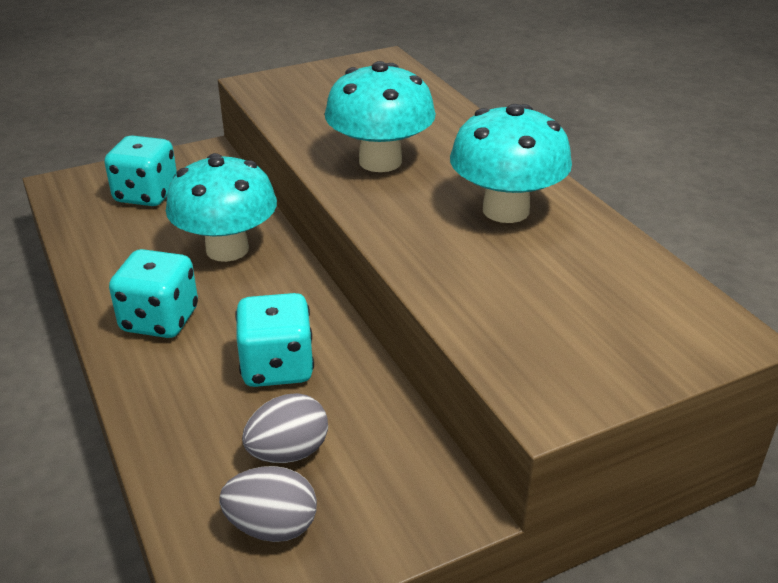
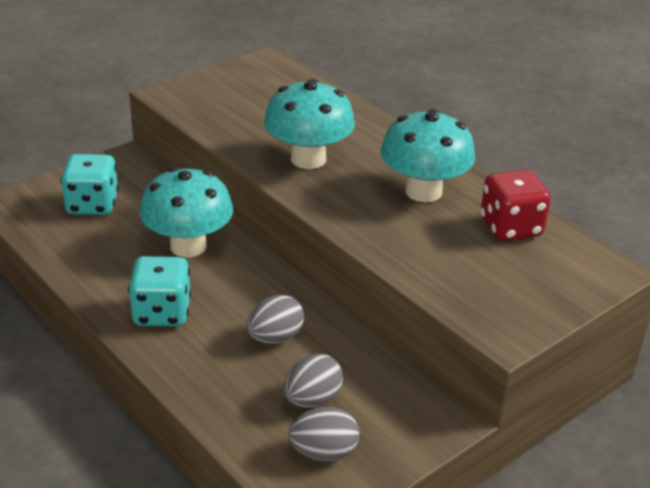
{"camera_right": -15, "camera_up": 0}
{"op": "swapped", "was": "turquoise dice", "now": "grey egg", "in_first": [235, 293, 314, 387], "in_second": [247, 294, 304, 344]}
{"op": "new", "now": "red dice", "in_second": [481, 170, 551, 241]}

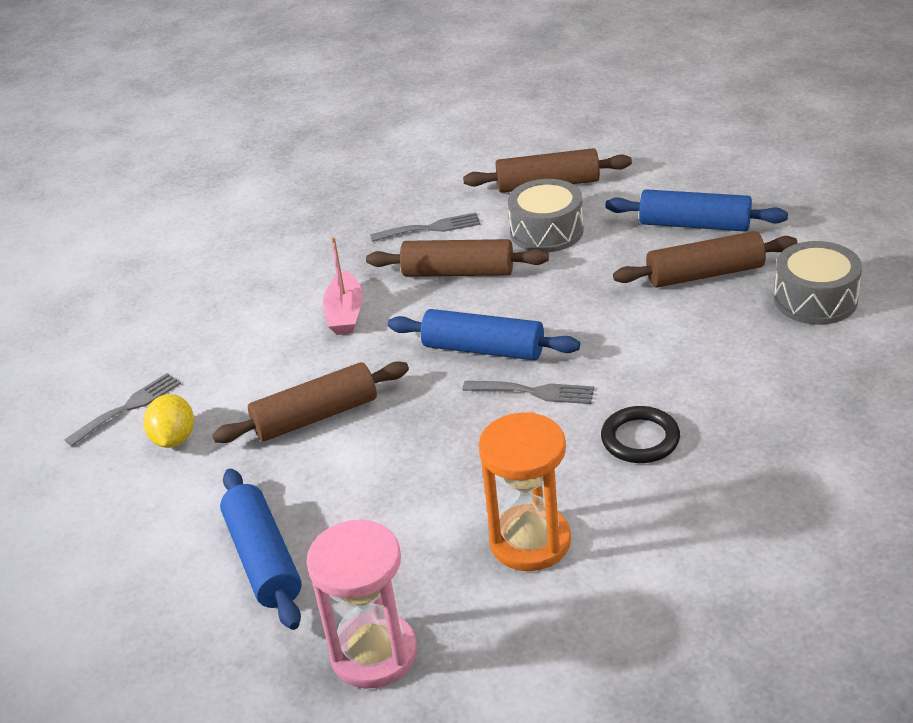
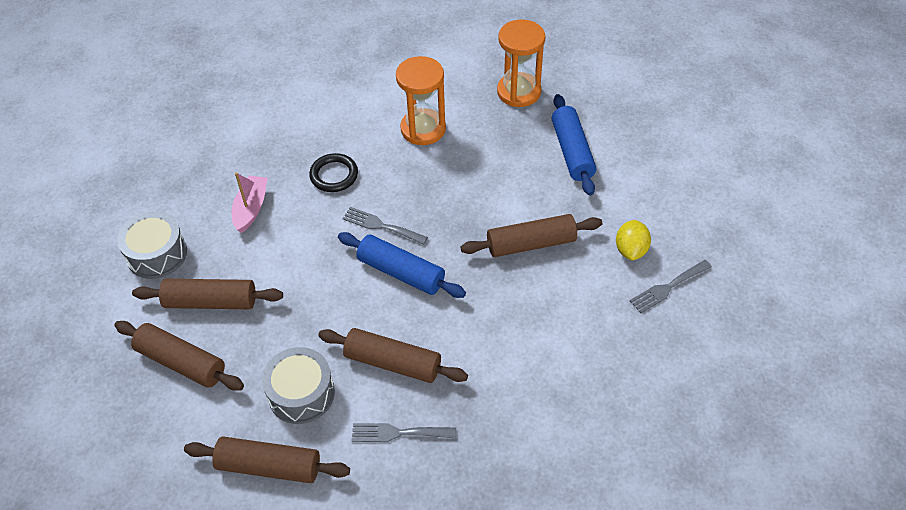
{"camera_right": -170, "camera_up": 15}
{"op": "repainted", "was": "blue rolling pin", "now": "brown rolling pin", "in_first": [605, 189, 788, 232], "in_second": [114, 321, 244, 391]}
{"op": "shifted", "was": "pink boat", "in_first": [323, 237, 363, 335], "in_second": [232, 172, 268, 233]}
{"op": "repainted", "was": "pink hourglass", "now": "orange hourglass", "in_first": [306, 519, 417, 689], "in_second": [497, 20, 545, 107]}

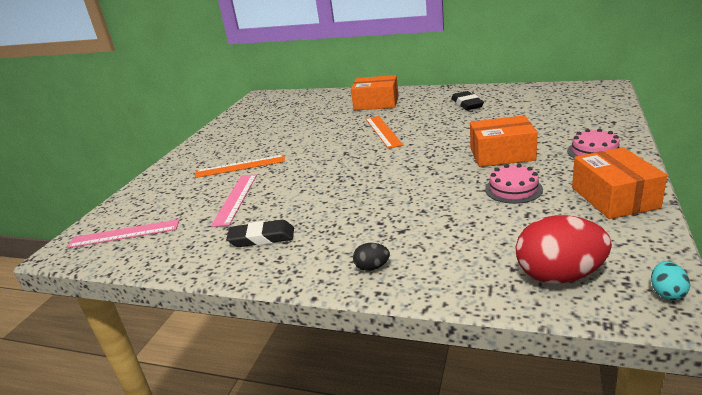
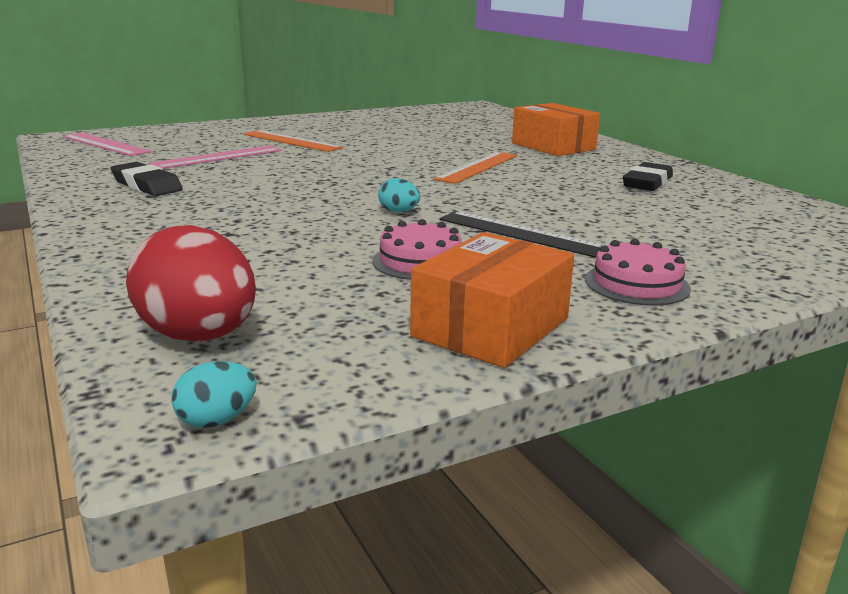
{"camera_right": 40, "camera_up": -5}
{"op": "swapped", "was": "orange box", "now": "black ruler", "in_first": [470, 115, 538, 167], "in_second": [439, 211, 604, 257]}
{"op": "gone", "was": "black egg", "in_first": [353, 243, 390, 271]}
{"op": "new", "now": "turquoise egg", "in_second": [378, 178, 420, 212]}

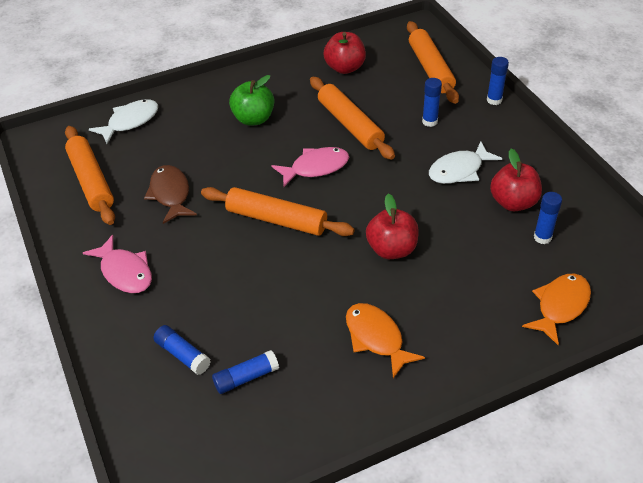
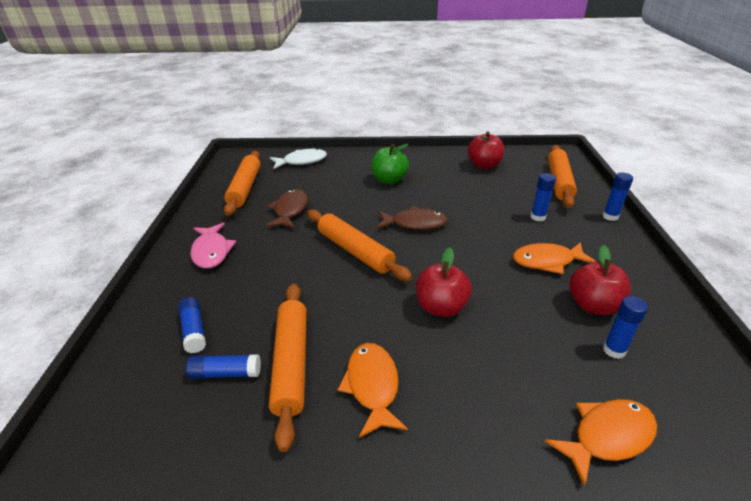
{"camera_right": 25, "camera_up": -10}
{"op": "shifted", "was": "orange rolling pin", "in_first": [310, 77, 395, 160], "in_second": [269, 283, 307, 452]}
{"op": "repainted", "was": "white fish", "now": "orange fish", "in_first": [429, 141, 502, 184], "in_second": [513, 242, 596, 274]}
{"op": "repainted", "was": "pink fish", "now": "brown fish", "in_first": [271, 147, 349, 187], "in_second": [377, 206, 448, 230]}

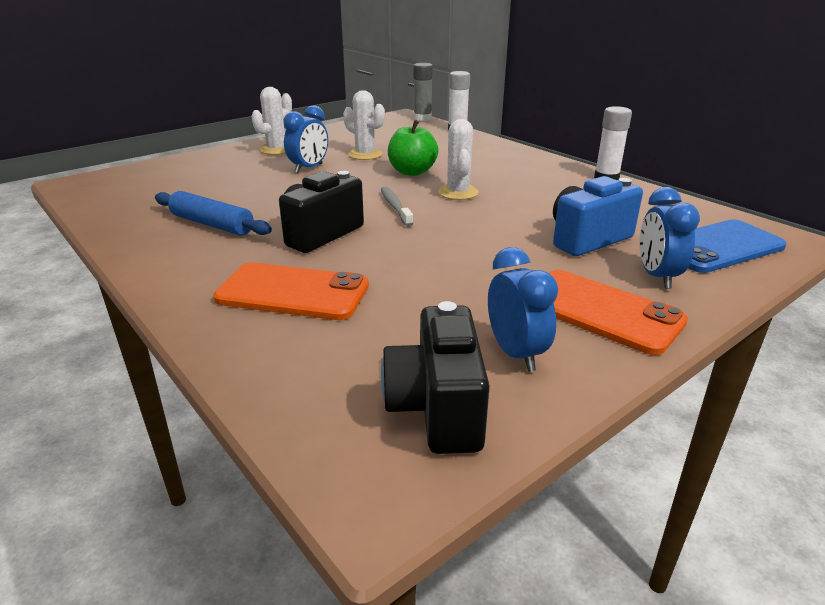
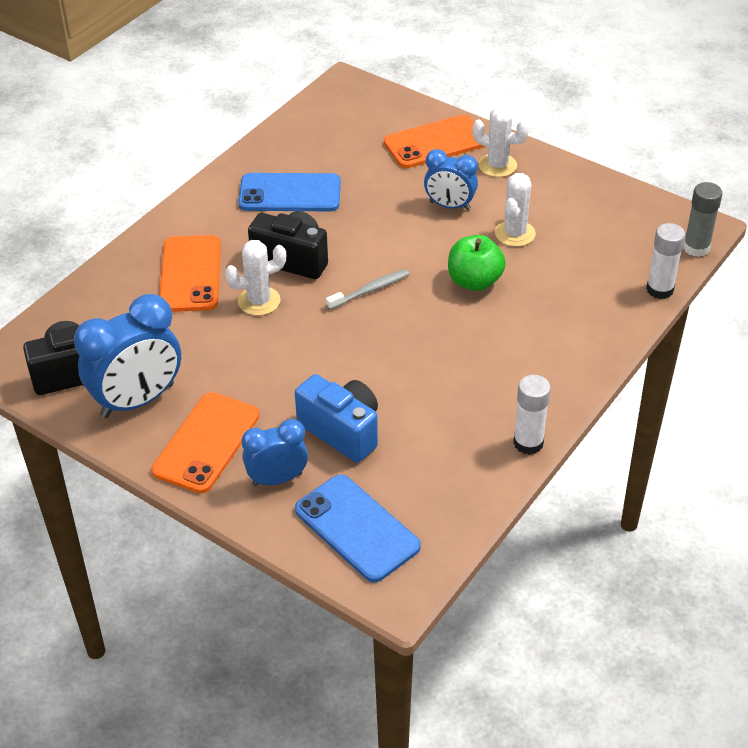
{"camera_right": 75, "camera_up": 15}
{"op": "shifted", "was": "white cactus", "in_first": [438, 119, 478, 200], "in_second": [225, 240, 286, 316]}
{"op": "swapped", "was": "blue rolling pin", "now": "blue phone", "in_first": [155, 191, 272, 235], "in_second": [238, 173, 341, 211]}
{"op": "scaled", "was": "blue clock", "in_first": [488, 247, 558, 372], "in_second": [74, 294, 181, 418], "ratio": 1.66}
{"op": "new", "now": "orange phone", "in_second": [384, 115, 485, 168]}

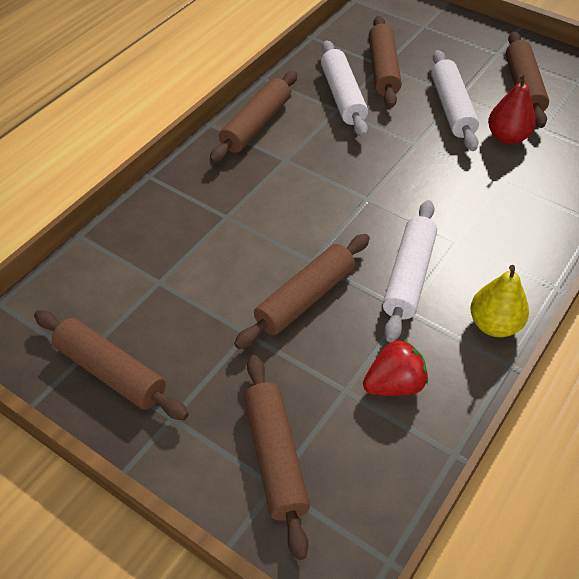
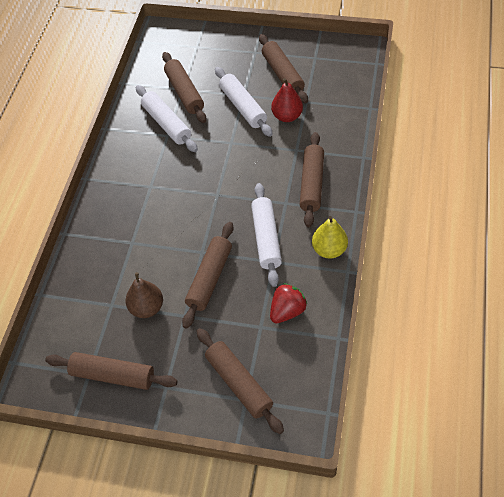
{"camera_right": -20, "camera_up": 5}
{"op": "shifted", "was": "brown rolling pin", "in_first": [209, 71, 297, 163], "in_second": [300, 132, 324, 227]}
{"op": "new", "now": "brown pear", "in_second": [125, 272, 163, 318]}

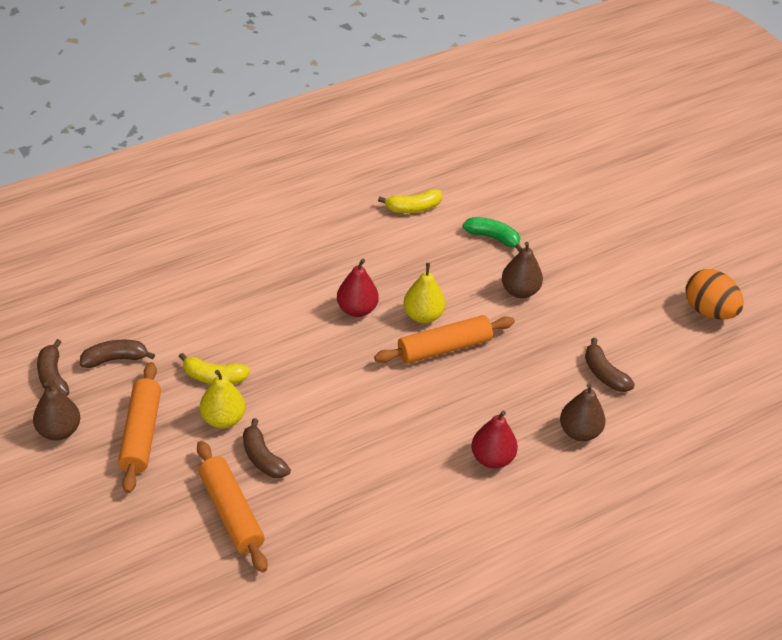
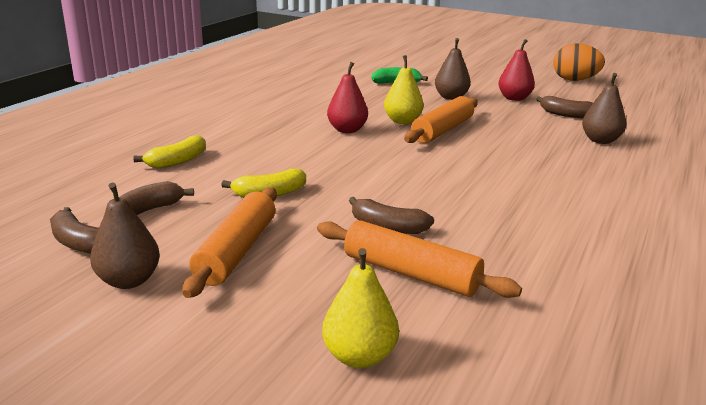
{"camera_right": -30, "camera_up": -20}
{"op": "shifted", "was": "yellow banana", "in_first": [378, 189, 442, 213], "in_second": [133, 135, 206, 169]}
{"op": "rotated", "was": "orange rolling pin", "in_first": [118, 362, 161, 493], "in_second": [183, 187, 277, 298], "clockwise": 45}
{"op": "shifted", "was": "yellow pear", "in_first": [200, 370, 245, 429], "in_second": [322, 248, 399, 368]}
{"op": "shifted", "was": "red pear", "in_first": [471, 410, 518, 469], "in_second": [499, 39, 535, 101]}

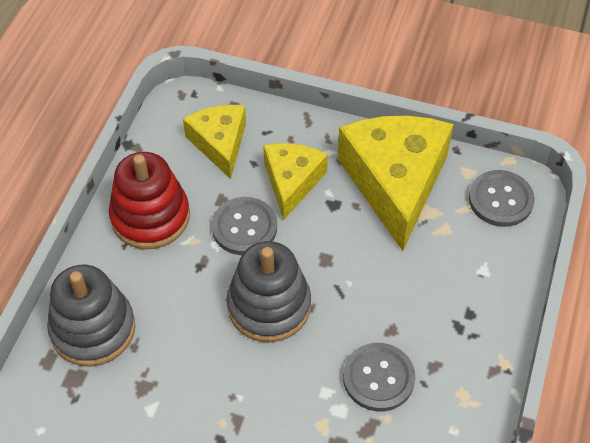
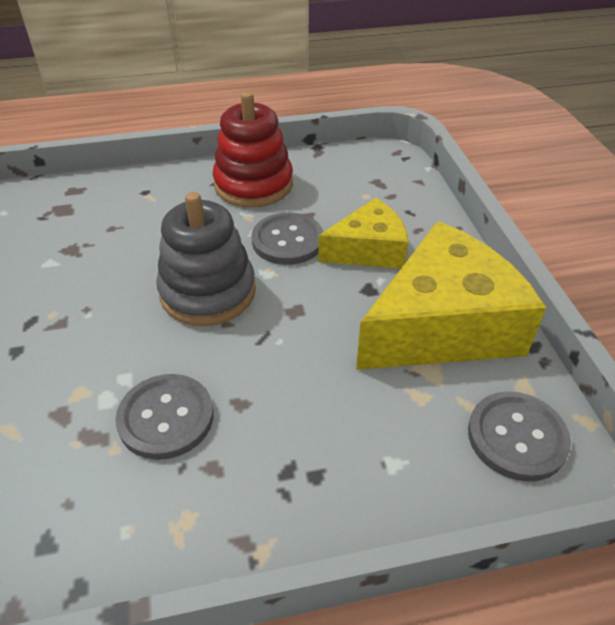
{"camera_right": 60, "camera_up": -10}
{"op": "gone", "was": "yellow cheese", "in_first": [183, 105, 246, 179]}
{"op": "gone", "was": "grey stacking toy", "in_first": [47, 265, 135, 367]}

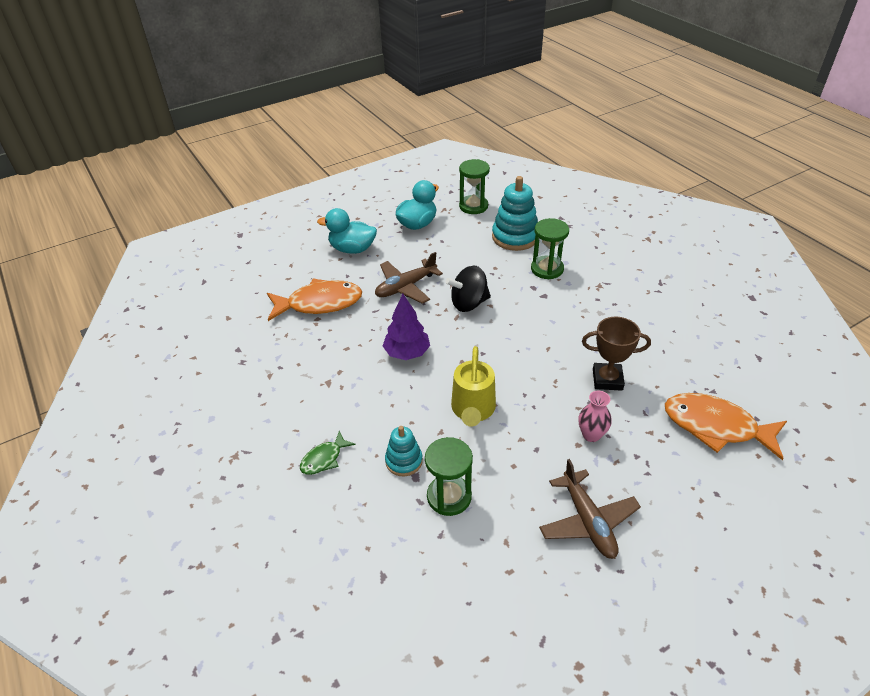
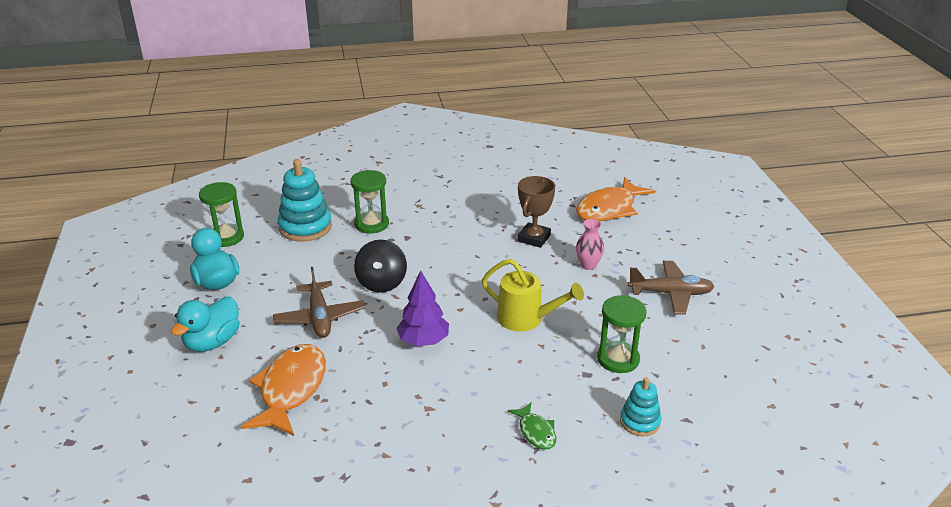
{"camera_right": -70, "camera_up": -10}
{"op": "shifted", "was": "turquoise stacking toy", "in_first": [385, 426, 423, 476], "in_second": [620, 377, 661, 436]}

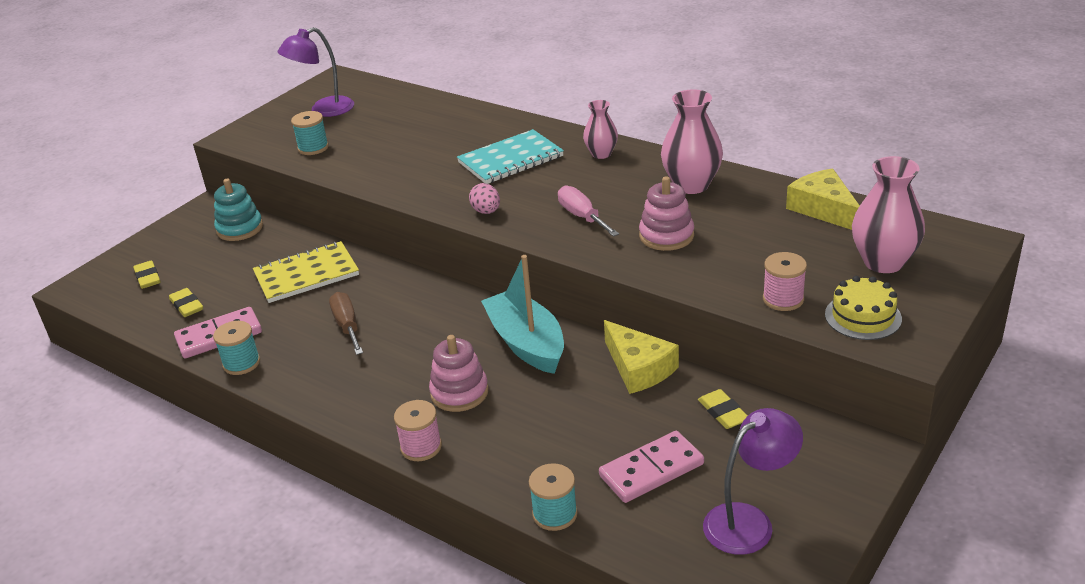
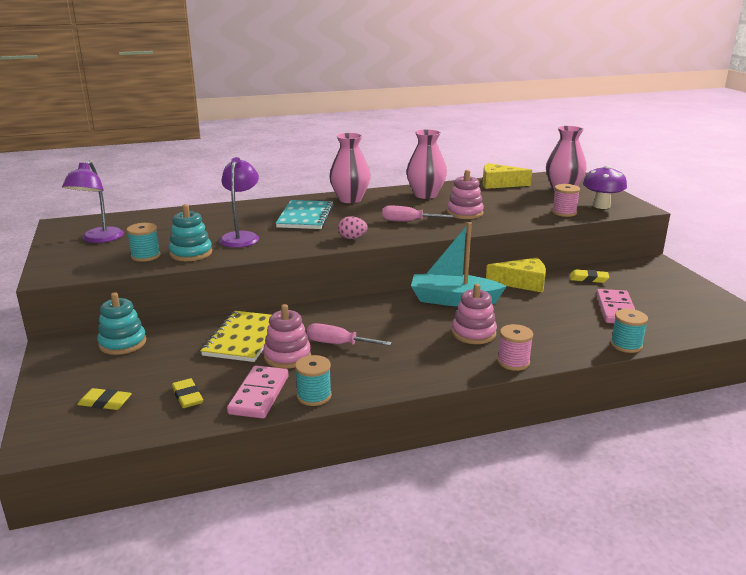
{"camera_right": -55, "camera_up": -10}
{"op": "scaled", "was": "pink vase", "in_first": [583, 100, 618, 159], "in_second": [329, 133, 371, 203], "ratio": 1.66}
{"op": "swapped", "was": "yellow cake", "now": "purple mushroom", "in_first": [825, 276, 902, 340], "in_second": [583, 165, 627, 209]}
{"op": "rotated", "was": "yellow eraser", "in_first": [169, 288, 203, 317], "in_second": [172, 378, 203, 408], "clockwise": 60}
{"op": "repainted", "was": "brown screwdriver", "now": "pink screwdriver", "in_first": [329, 292, 363, 355], "in_second": [307, 323, 392, 346]}
{"op": "shifted", "was": "purple lamp", "in_first": [703, 408, 803, 555], "in_second": [219, 157, 259, 248]}
{"op": "new", "now": "turquoise stacking toy", "in_second": [169, 204, 212, 261]}
{"op": "new", "now": "pink stacking toy", "in_second": [263, 304, 311, 369]}

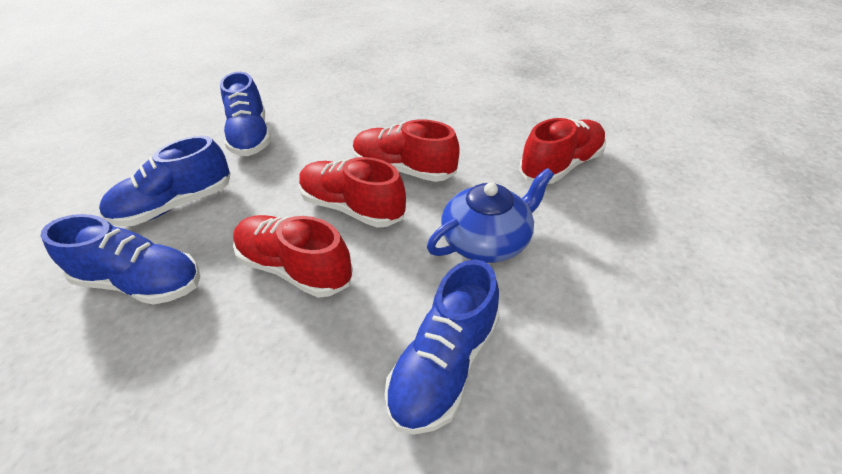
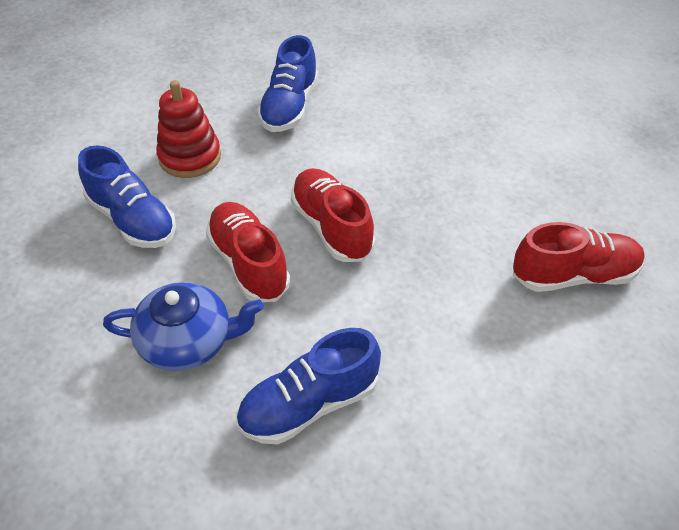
{"camera_right": 30, "camera_up": 5}
{"op": "gone", "was": "red shoe", "in_first": [353, 119, 460, 182]}
{"op": "swapped", "was": "blue shoe", "now": "red stacking toy", "in_first": [99, 136, 231, 226], "in_second": [156, 80, 221, 178]}
{"op": "shifted", "was": "blue teapot", "in_first": [427, 168, 554, 263], "in_second": [103, 282, 264, 371]}

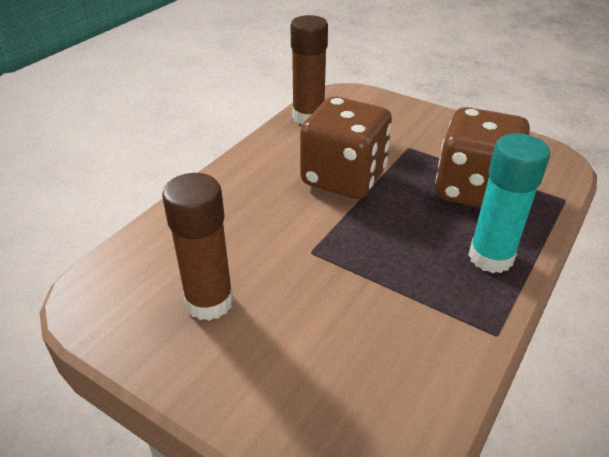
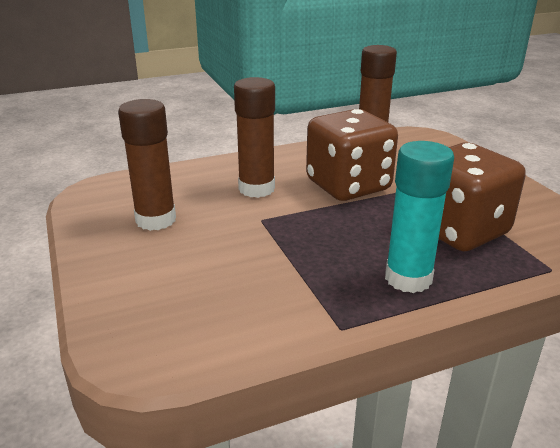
{"camera_right": 35, "camera_up": -10}
{"op": "new", "now": "brown glue stick", "in_second": [234, 77, 275, 198]}

